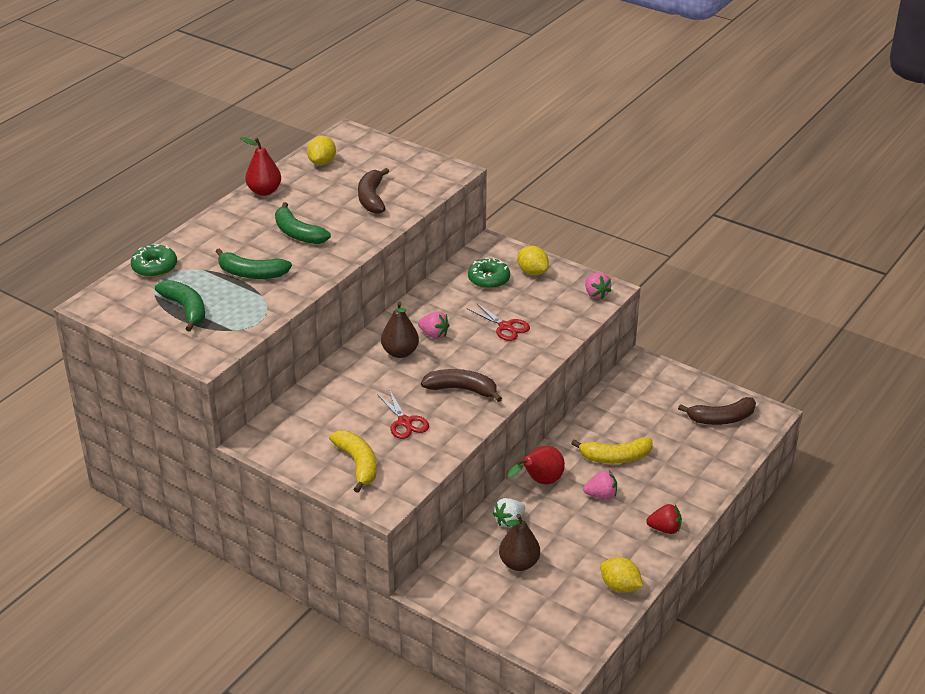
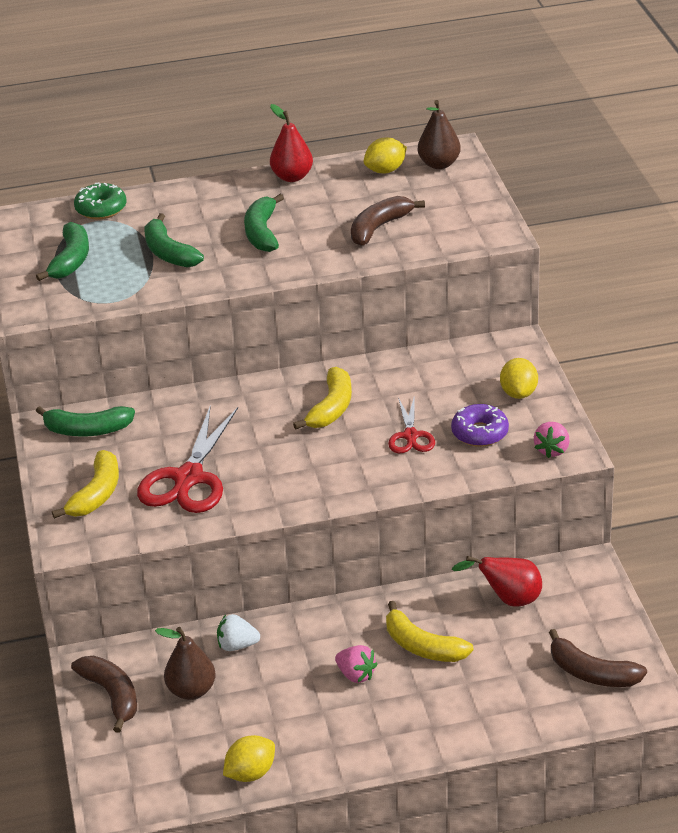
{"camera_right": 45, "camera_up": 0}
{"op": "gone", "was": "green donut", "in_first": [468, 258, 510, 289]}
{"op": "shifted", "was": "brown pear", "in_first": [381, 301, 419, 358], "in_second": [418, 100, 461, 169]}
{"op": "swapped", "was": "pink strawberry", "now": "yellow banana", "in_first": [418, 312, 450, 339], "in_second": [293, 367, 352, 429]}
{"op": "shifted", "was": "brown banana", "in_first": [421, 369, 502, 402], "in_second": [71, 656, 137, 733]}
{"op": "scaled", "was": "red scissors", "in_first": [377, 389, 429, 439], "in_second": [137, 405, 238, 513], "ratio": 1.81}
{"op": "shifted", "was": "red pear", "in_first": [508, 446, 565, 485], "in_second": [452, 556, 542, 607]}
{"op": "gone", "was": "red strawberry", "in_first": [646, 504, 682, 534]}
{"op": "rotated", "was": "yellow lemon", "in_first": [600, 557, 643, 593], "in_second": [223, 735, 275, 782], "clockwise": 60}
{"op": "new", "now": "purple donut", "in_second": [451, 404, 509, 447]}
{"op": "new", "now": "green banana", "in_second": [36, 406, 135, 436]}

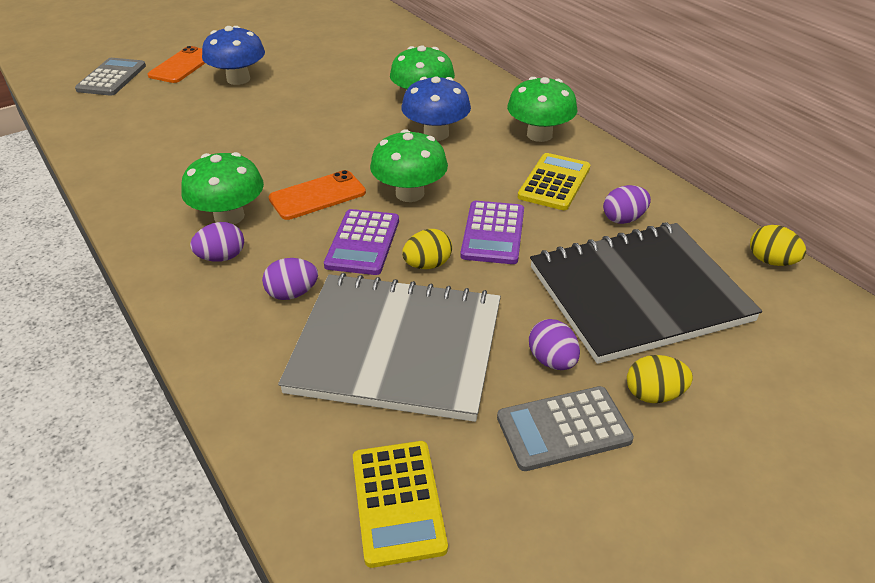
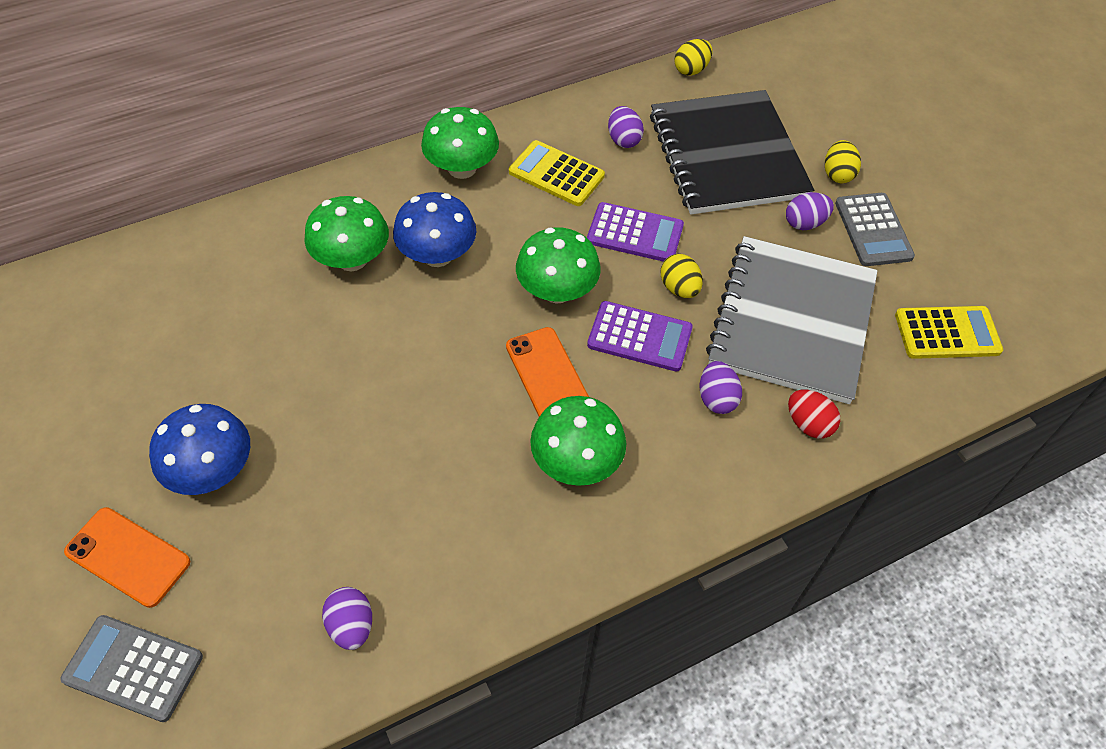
{"camera_right": -85, "camera_up": 15}
{"op": "shifted", "was": "purple egg", "in_first": [190, 222, 244, 262], "in_second": [322, 587, 372, 650]}
{"op": "new", "now": "red egg", "in_second": [788, 390, 840, 439]}

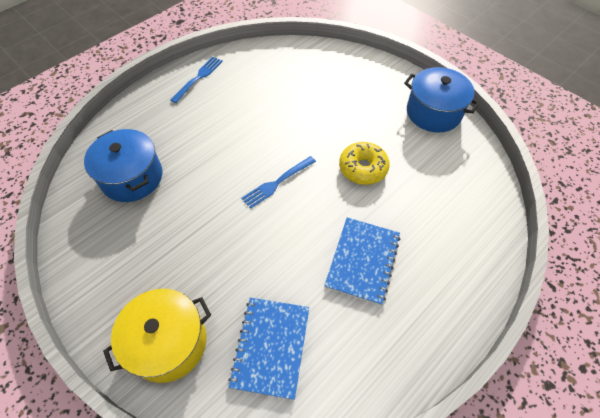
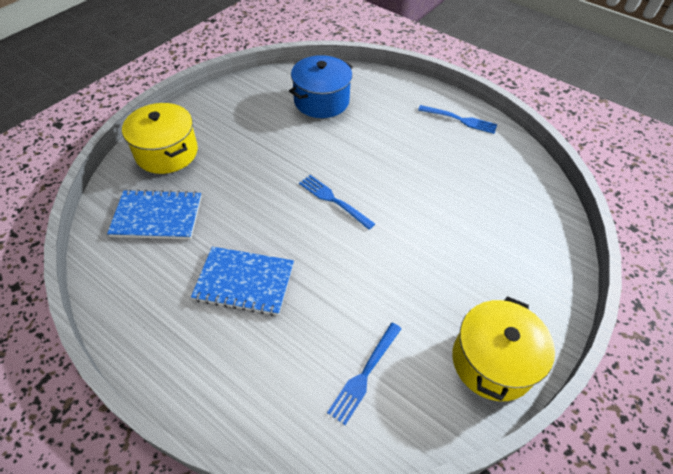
{"camera_right": 80, "camera_up": -5}
{"op": "repainted", "was": "blue pot", "now": "yellow pot", "in_first": [404, 67, 480, 133], "in_second": [452, 296, 555, 401]}
{"op": "gone", "was": "yellow donut", "in_first": [339, 142, 390, 185]}
{"op": "new", "now": "blue fork", "in_second": [327, 323, 402, 425]}

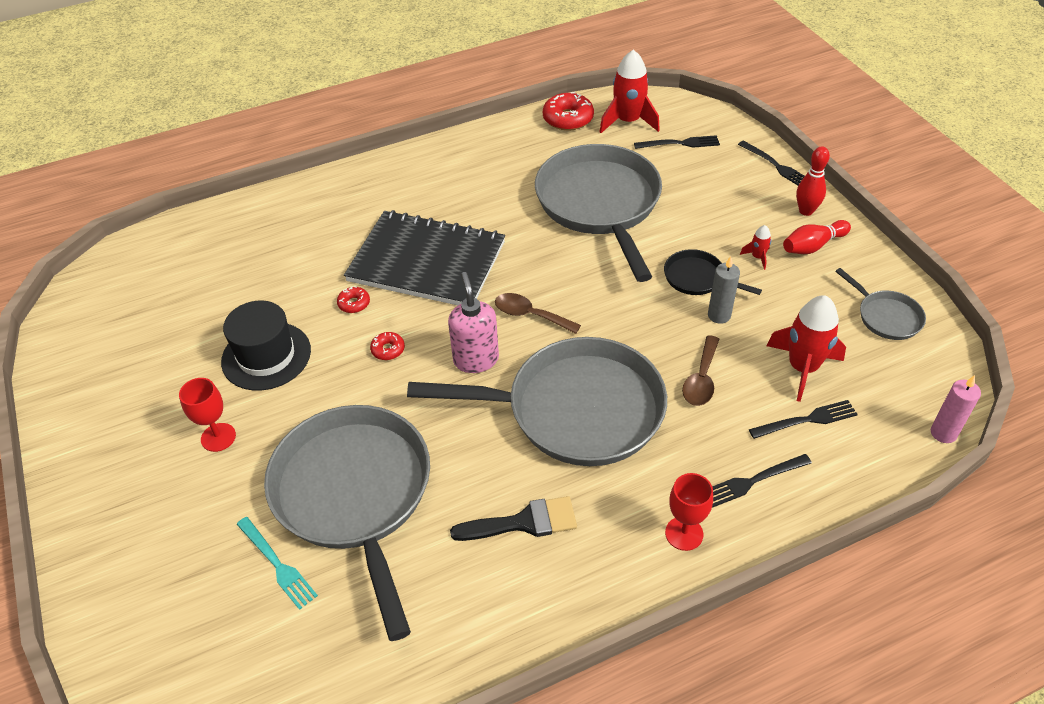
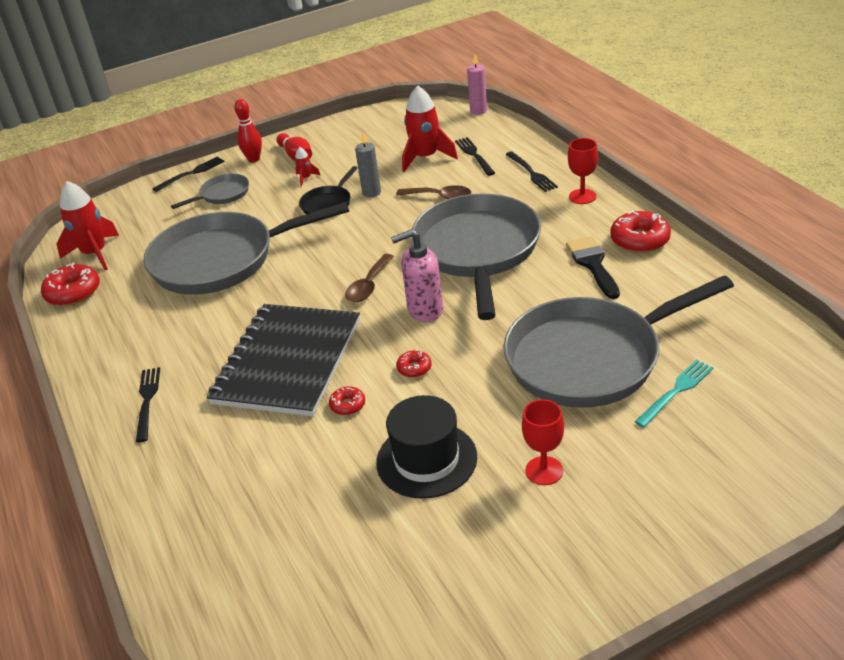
{"camera_right": -90, "camera_up": -10}
{"op": "shifted", "was": "black fork", "in_first": [634, 135, 720, 149], "in_second": [136, 367, 160, 442]}
{"op": "shifted", "was": "grey pan", "in_first": [835, 268, 926, 340], "in_second": [171, 173, 249, 209]}
{"op": "new", "now": "red donut", "in_second": [610, 210, 671, 253]}

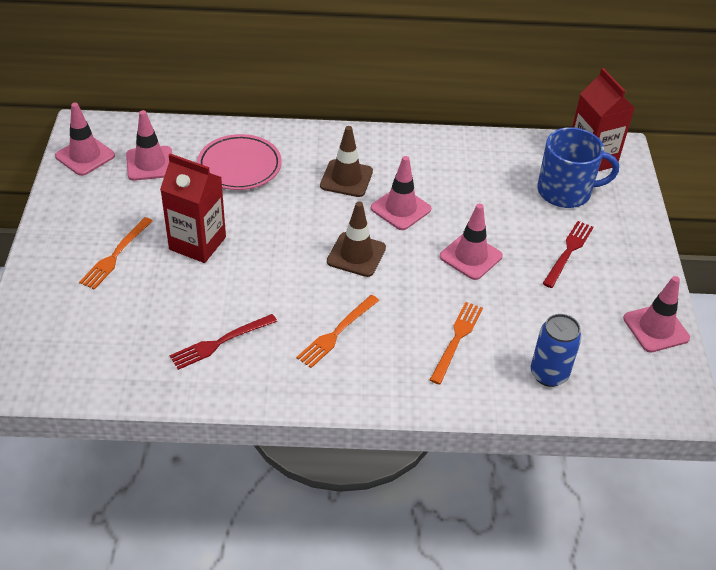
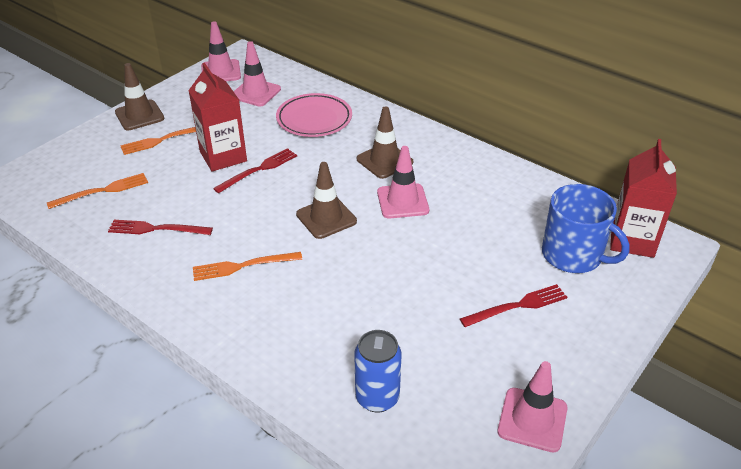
{"camera_right": 40, "camera_up": -5}
{"op": "gone", "was": "pink traffic cone", "in_first": [440, 204, 503, 280]}
{"op": "shifted", "was": "orange fork", "in_first": [430, 302, 483, 385], "in_second": [47, 173, 148, 209]}
{"op": "new", "now": "brown traffic cone", "in_second": [115, 63, 164, 130]}
{"op": "new", "now": "red fork", "in_second": [213, 148, 297, 193]}

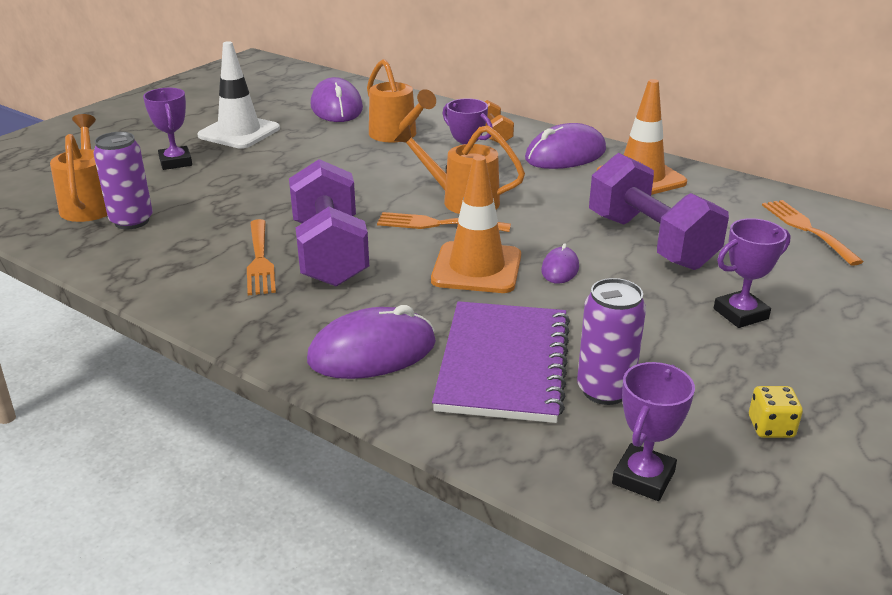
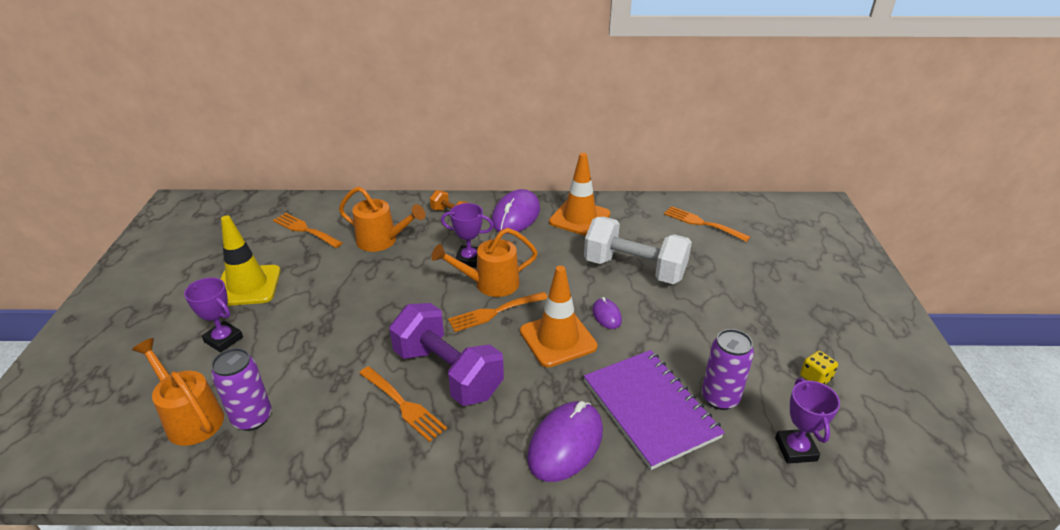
{"camera_right": -35, "camera_up": 5}
{"op": "repainted", "was": "white traffic cone", "now": "yellow traffic cone", "in_first": [198, 41, 280, 149], "in_second": [221, 215, 281, 306]}
{"op": "swapped", "was": "purple mouse", "now": "orange fork", "in_first": [311, 77, 363, 122], "in_second": [273, 213, 343, 248]}
{"op": "repainted", "was": "purple dumbbell", "now": "white dumbbell", "in_first": [589, 153, 729, 270], "in_second": [584, 217, 692, 284]}
{"op": "gone", "was": "purple trophy", "in_first": [714, 218, 791, 328]}

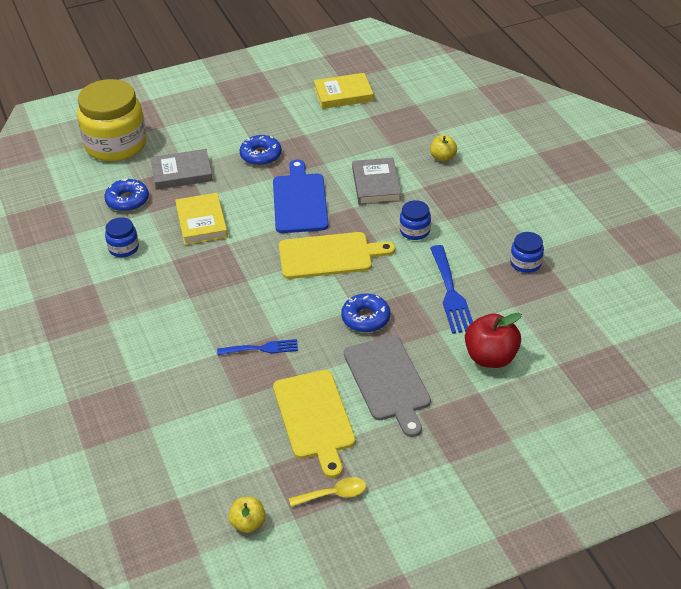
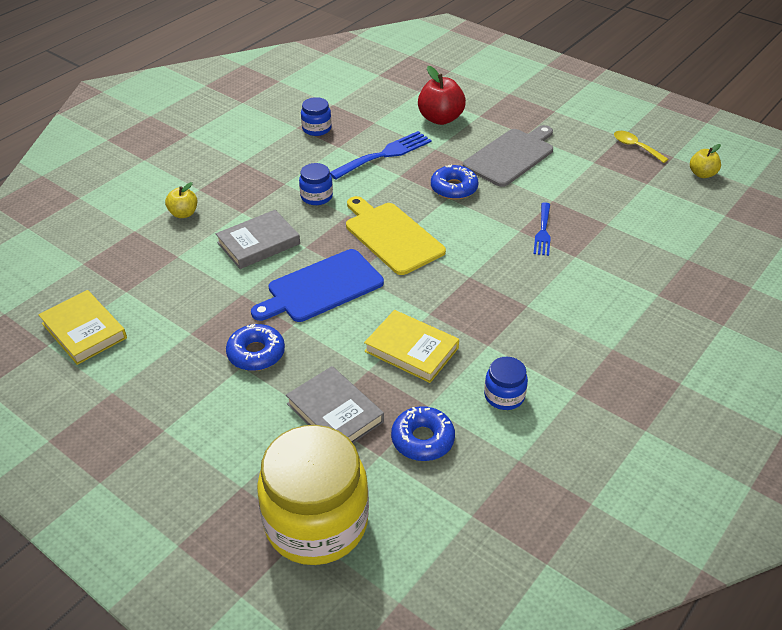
{"camera_right": -120, "camera_up": 0}
{"op": "rotated", "was": "yellow book", "in_first": [175, 193, 228, 245], "in_second": [364, 310, 459, 383], "clockwise": 75}
{"op": "rotated", "was": "blue fork", "in_first": [217, 339, 298, 355], "in_second": [534, 202, 551, 256], "clockwise": -135}
{"op": "gone", "was": "yellow cutting board", "in_first": [273, 370, 356, 478]}

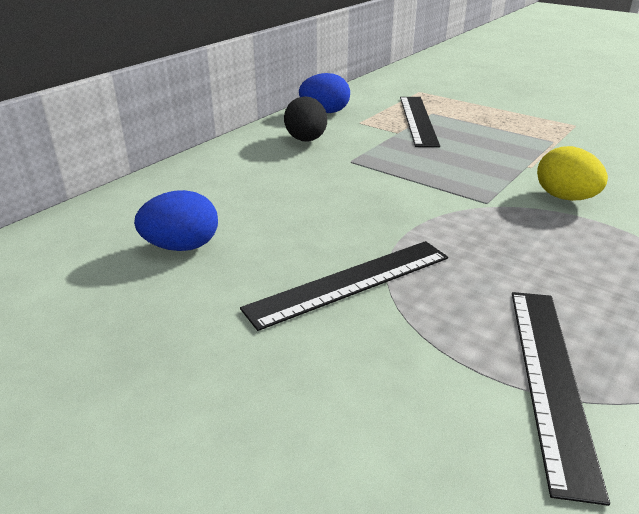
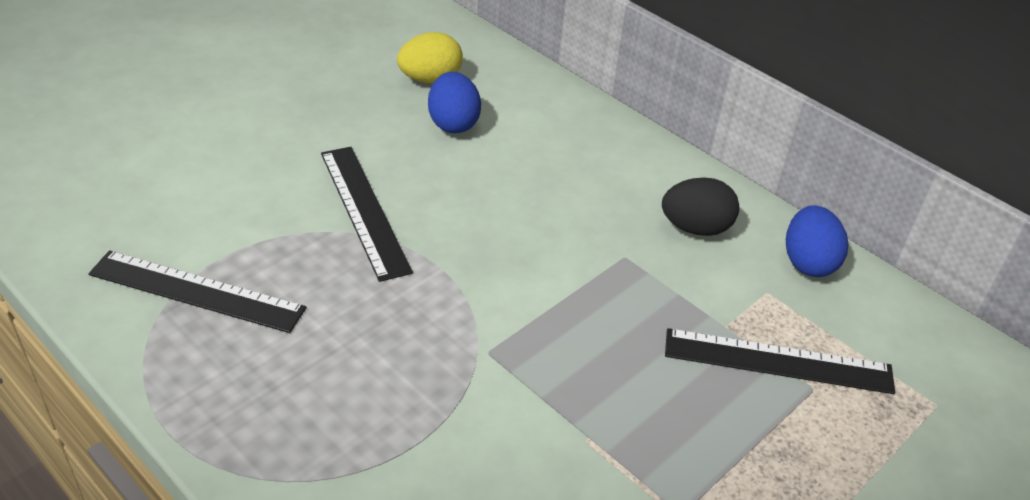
{"camera_right": 95, "camera_up": 10}
{"op": "shifted", "was": "yellow egg", "in_first": [537, 146, 608, 201], "in_second": [397, 32, 463, 83]}

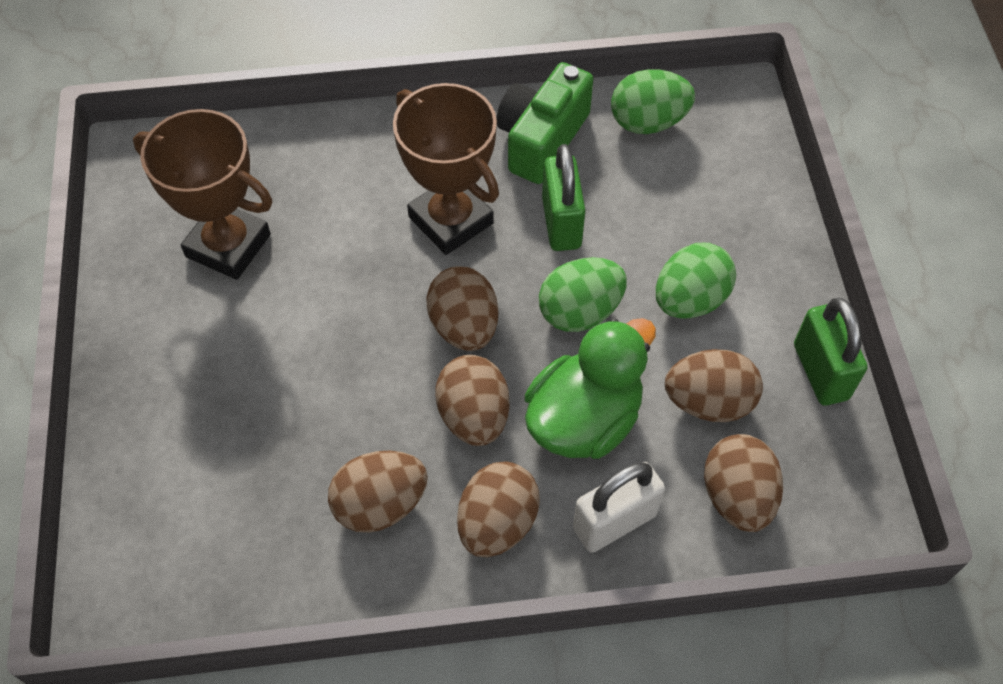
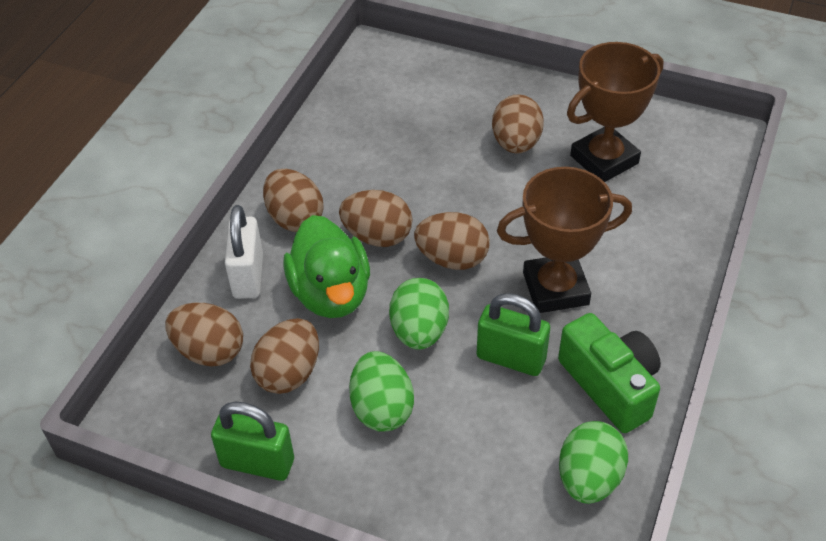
{"camera_right": 120, "camera_up": -10}
{"op": "shifted", "was": "brown egg", "in_first": [328, 450, 428, 533], "in_second": [492, 94, 544, 154]}

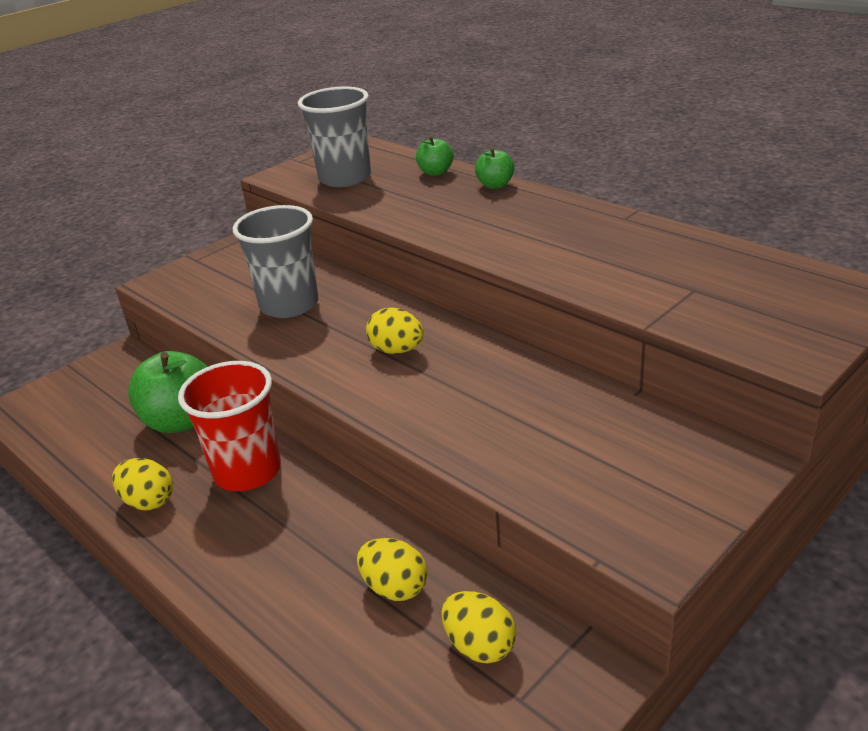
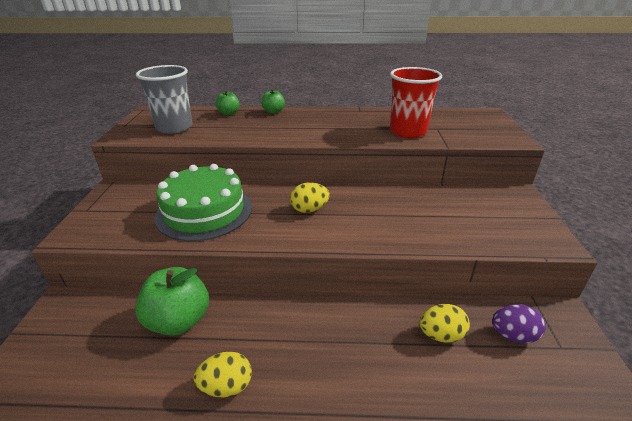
{"camera_right": -45, "camera_up": 0}
{"op": "swapped", "was": "grey cup", "now": "green cake", "in_first": [233, 205, 319, 318], "in_second": [154, 164, 252, 241]}
{"op": "shifted", "was": "red cup", "in_first": [178, 361, 281, 491], "in_second": [390, 67, 442, 138]}
{"op": "repainted", "was": "yellow egg", "now": "purple egg", "in_first": [441, 591, 516, 664], "in_second": [492, 304, 546, 343]}

